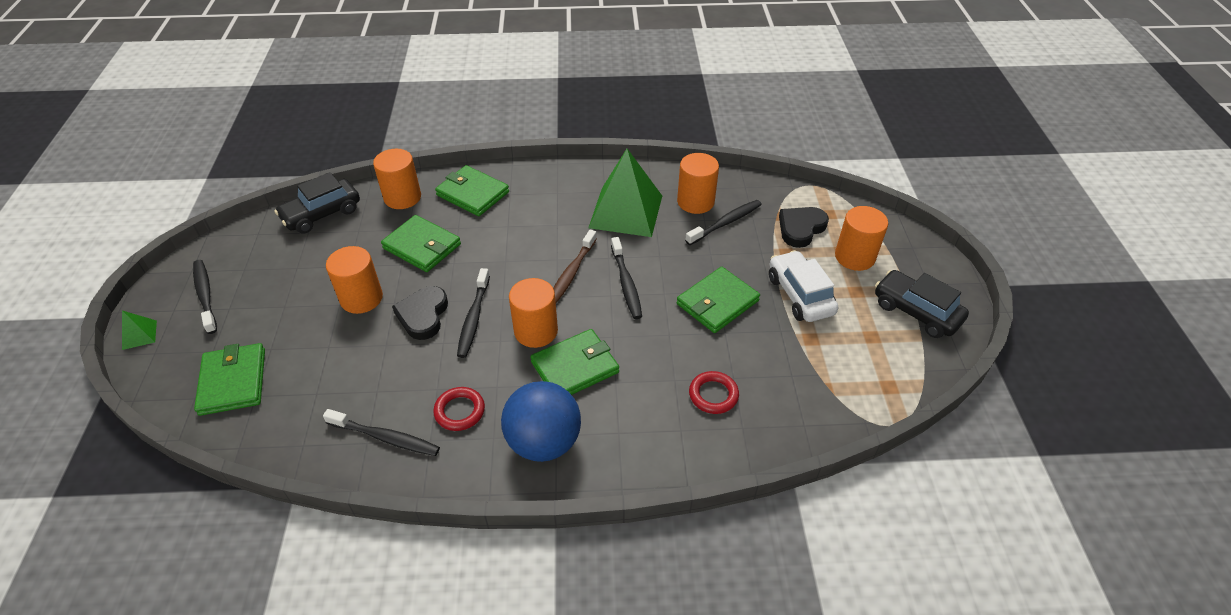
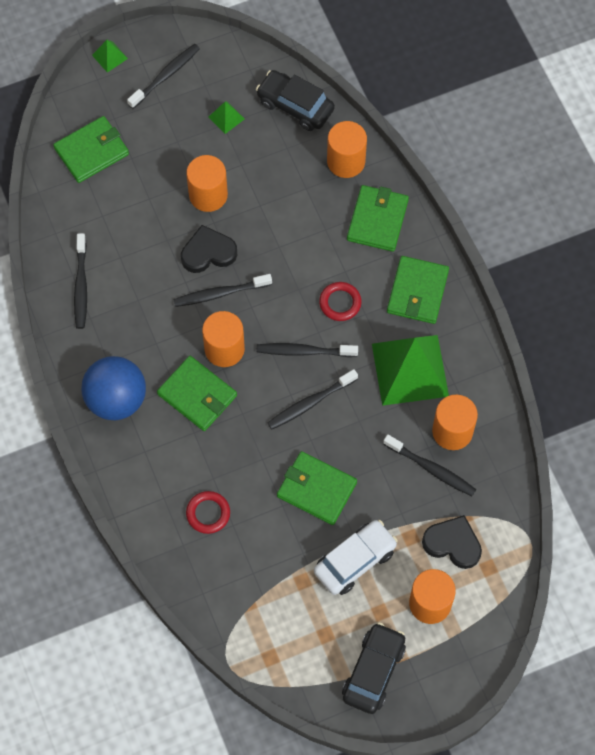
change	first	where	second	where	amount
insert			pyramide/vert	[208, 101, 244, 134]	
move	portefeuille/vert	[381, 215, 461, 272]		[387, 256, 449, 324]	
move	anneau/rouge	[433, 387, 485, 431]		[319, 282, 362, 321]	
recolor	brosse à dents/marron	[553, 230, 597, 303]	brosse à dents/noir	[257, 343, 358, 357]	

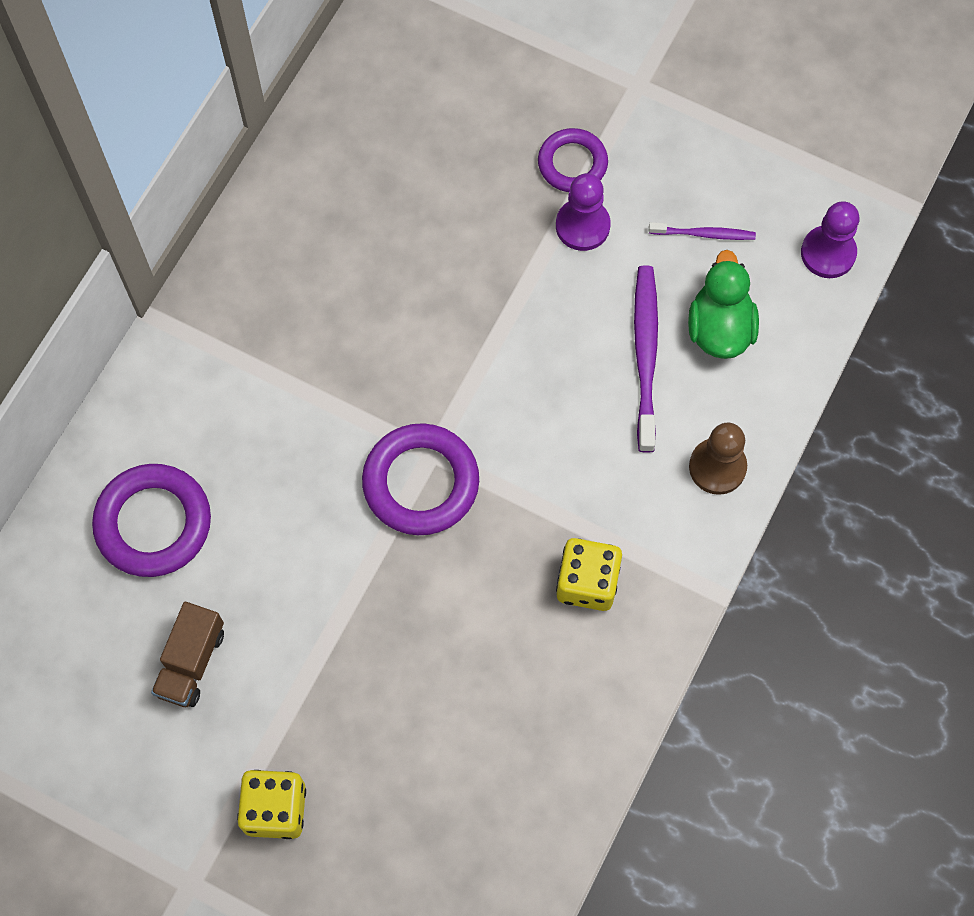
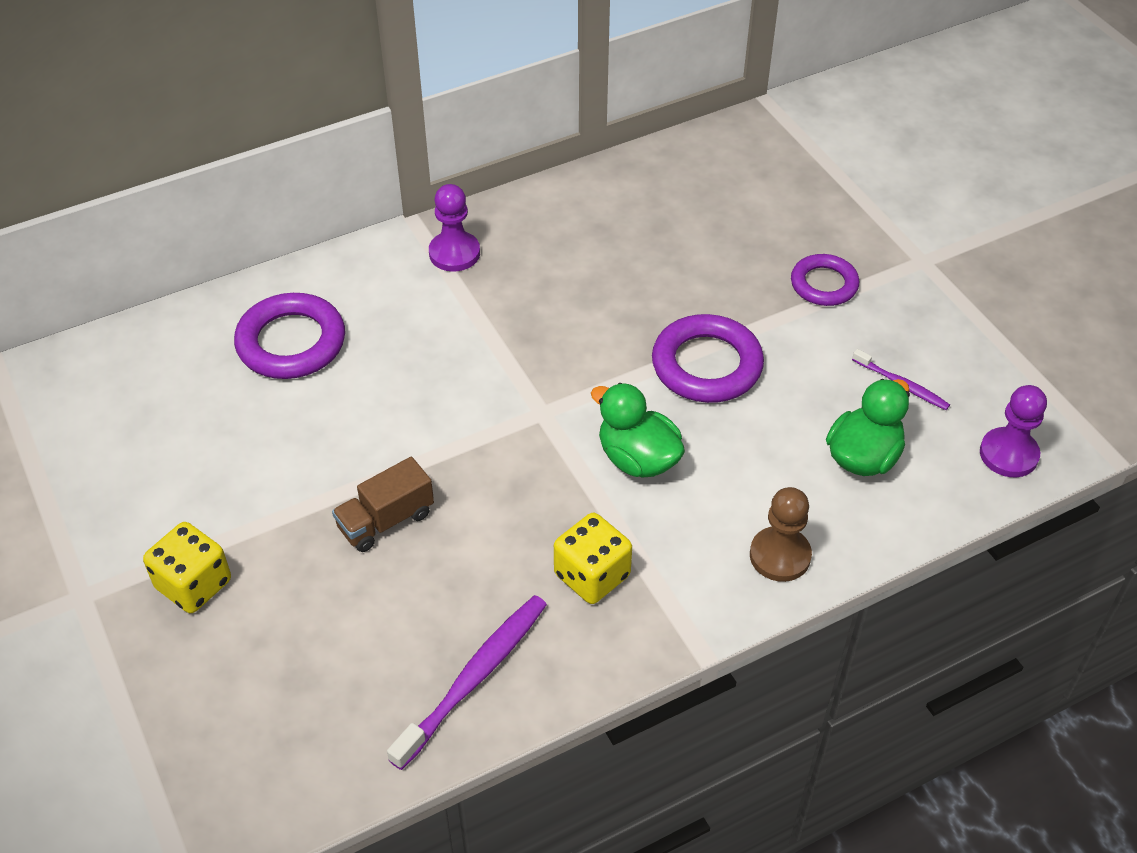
change	first	where	second	where	amount
insert			canard/vert	[591, 383, 685, 478]	
move	camion/marron	[151, 602, 224, 707]		[332, 457, 434, 552]	
move	anneau/violet	[362, 423, 479, 535]		[652, 314, 764, 403]	
move	pion/violet	[556, 173, 611, 251]		[429, 184, 480, 272]	
move	brosse à dents/violet	[634, 265, 658, 453]		[387, 595, 547, 770]	

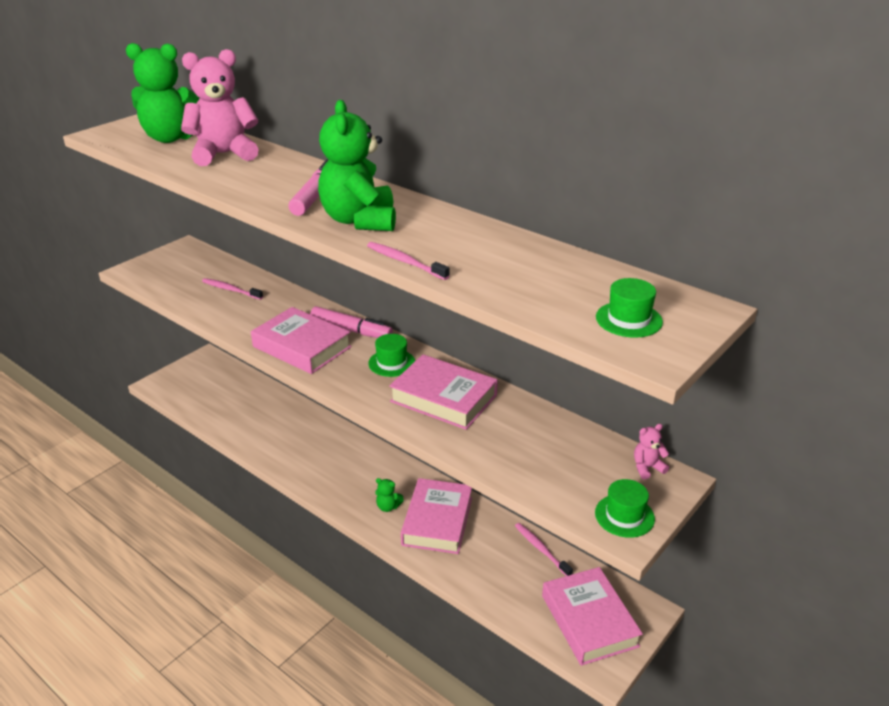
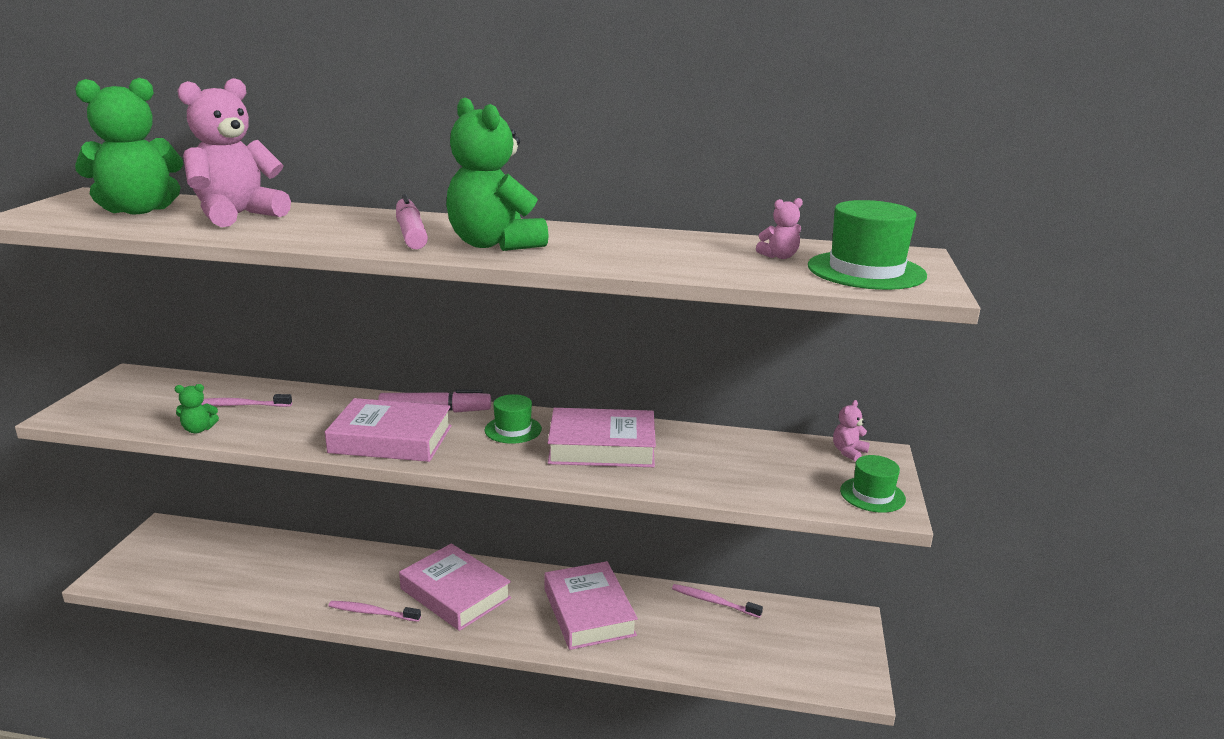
change	first	where	second	where	amount
insert			ours en peluche/rose	[756, 198, 803, 259]	
move	brosse à dents/rose	[367, 242, 450, 280]		[328, 601, 421, 622]	
move	ours en peluche/vert	[375, 478, 404, 512]		[174, 384, 219, 433]	
move	livre/rose	[542, 567, 643, 666]		[399, 543, 511, 631]	
resize	chapeau/vert	[596, 278, 663, 338]		[808, 200, 927, 290]	x1.68

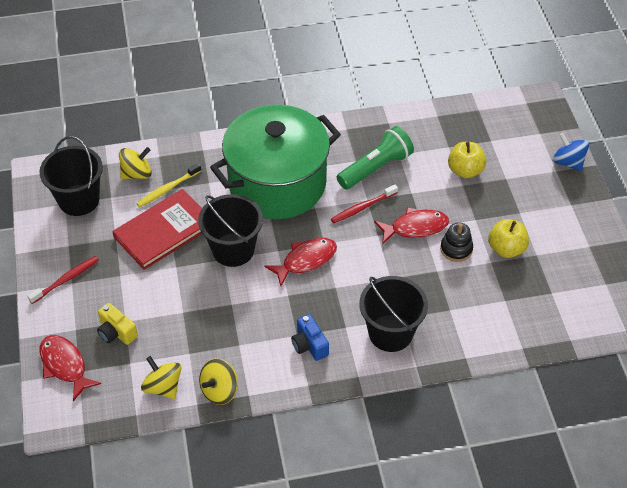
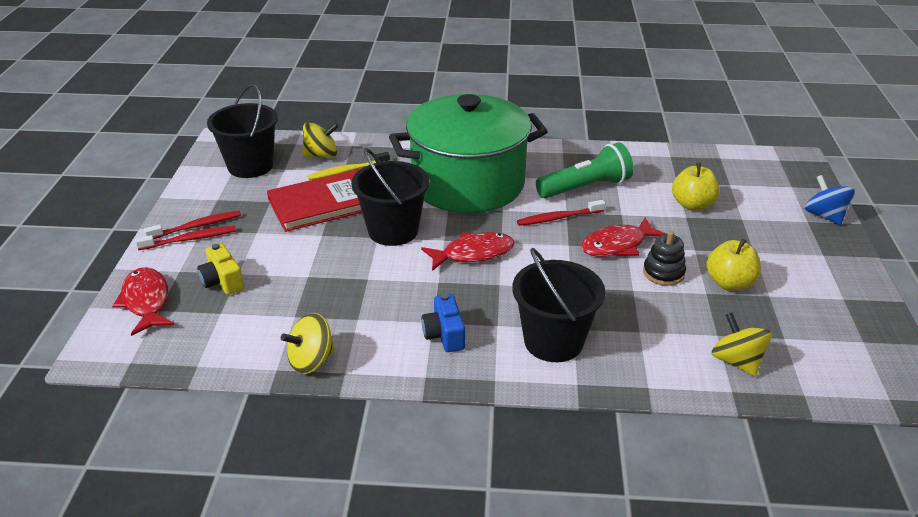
change	first	where	second	where	amount
insert			brosse à dents/rouge	[135, 226, 236, 250]	
move	toupie/jaune	[141, 356, 182, 399]		[711, 313, 772, 376]	
rotate	poisson/rouge	[374, 207, 449, 244]		[581, 217, 667, 257]	150 degrees clockwise

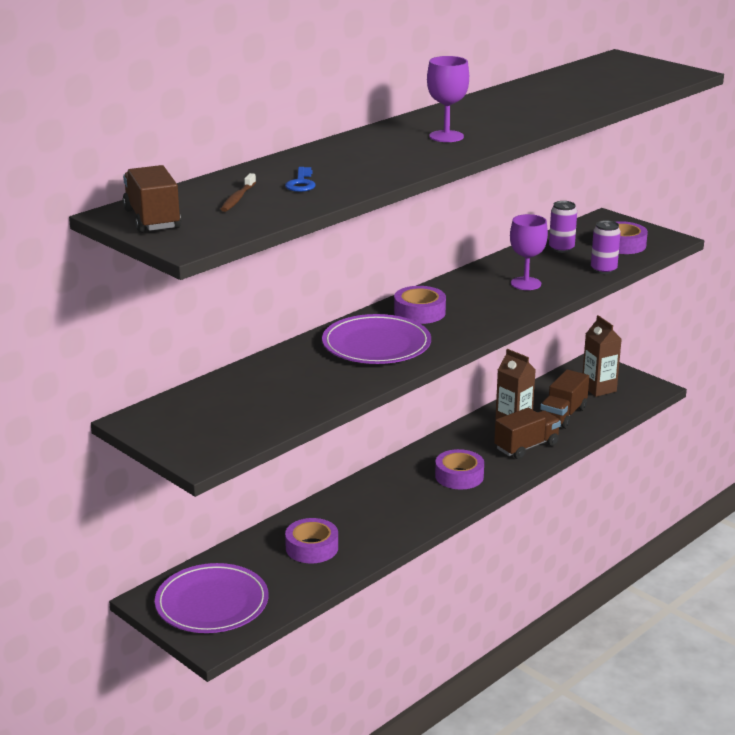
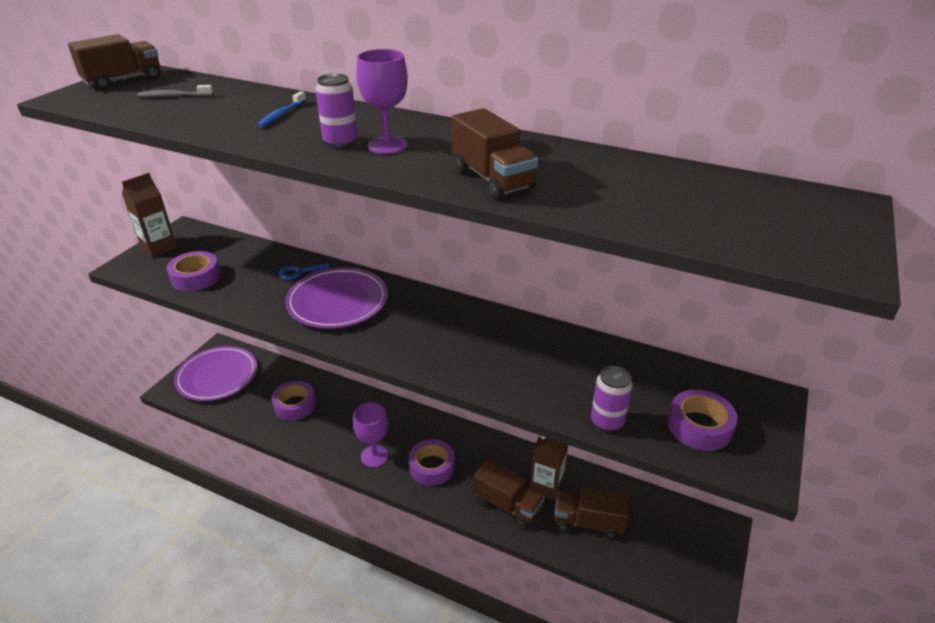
change	first	where	second	where	amount
insert			brosse à dents/bleu	[257, 91, 306, 128]	
insert			camion/marron	[451, 108, 538, 199]	
move	clé/bleu	[285, 167, 315, 192]		[278, 263, 330, 280]	
move	ruban adhésif/violet	[394, 286, 446, 324]		[167, 251, 221, 292]	
move	verre à pied/violet	[510, 214, 548, 290]		[353, 402, 389, 467]	
move	canette/violet	[549, 201, 577, 253]		[315, 73, 357, 148]	
move	brique de lait/marron	[583, 315, 622, 397]		[122, 173, 177, 258]	
recolor	brosse à dents/marron	[221, 173, 256, 212]	brosse à dents/gris	[137, 85, 213, 97]	

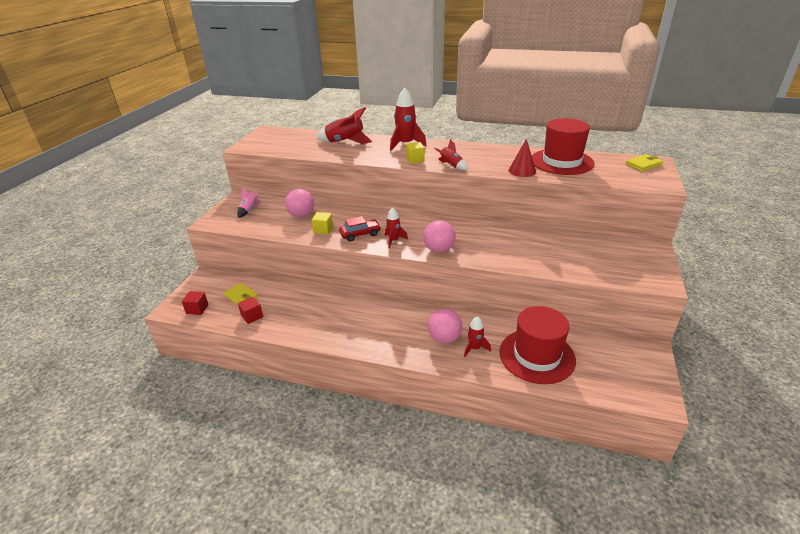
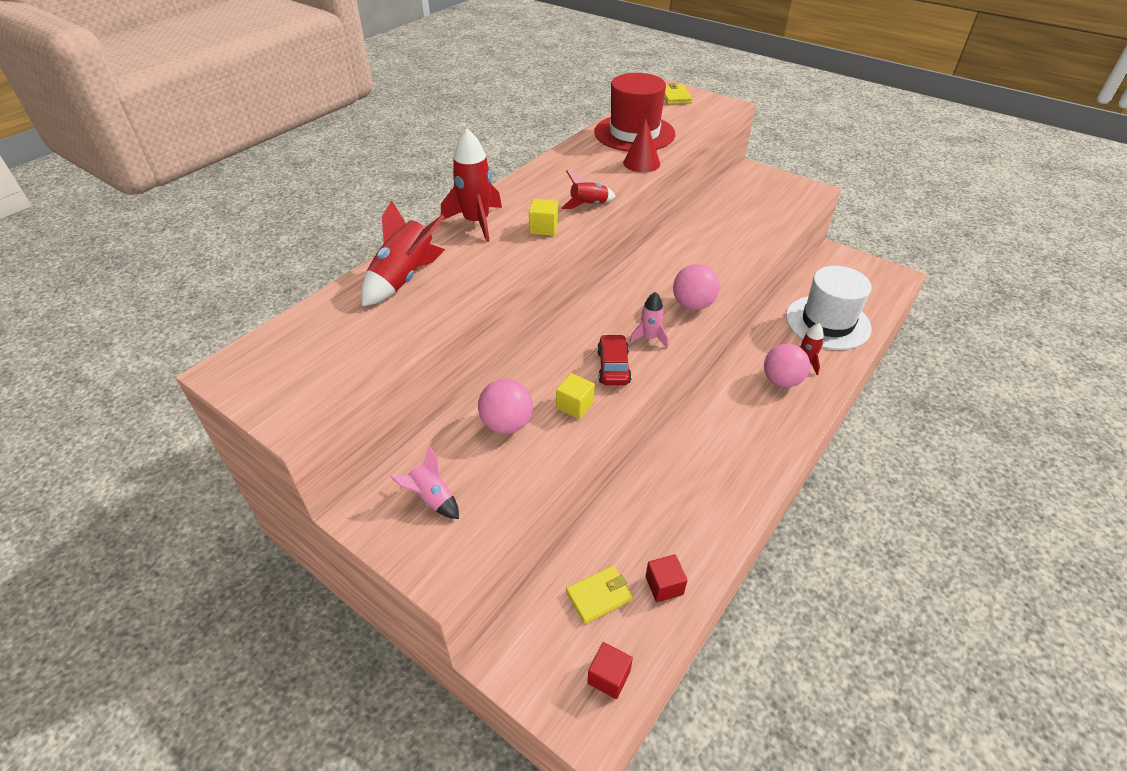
change	first	where	second	where	amount
recolor	fusée/rouge	[385, 208, 408, 249]	fusée/rose	[629, 292, 668, 348]	
recolor	chapeau/rouge	[499, 306, 576, 384]	chapeau/blanc	[786, 266, 872, 350]	

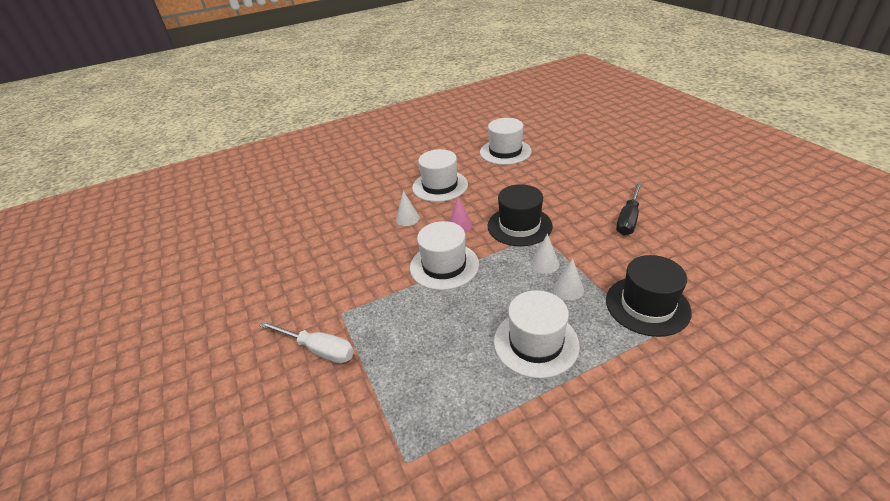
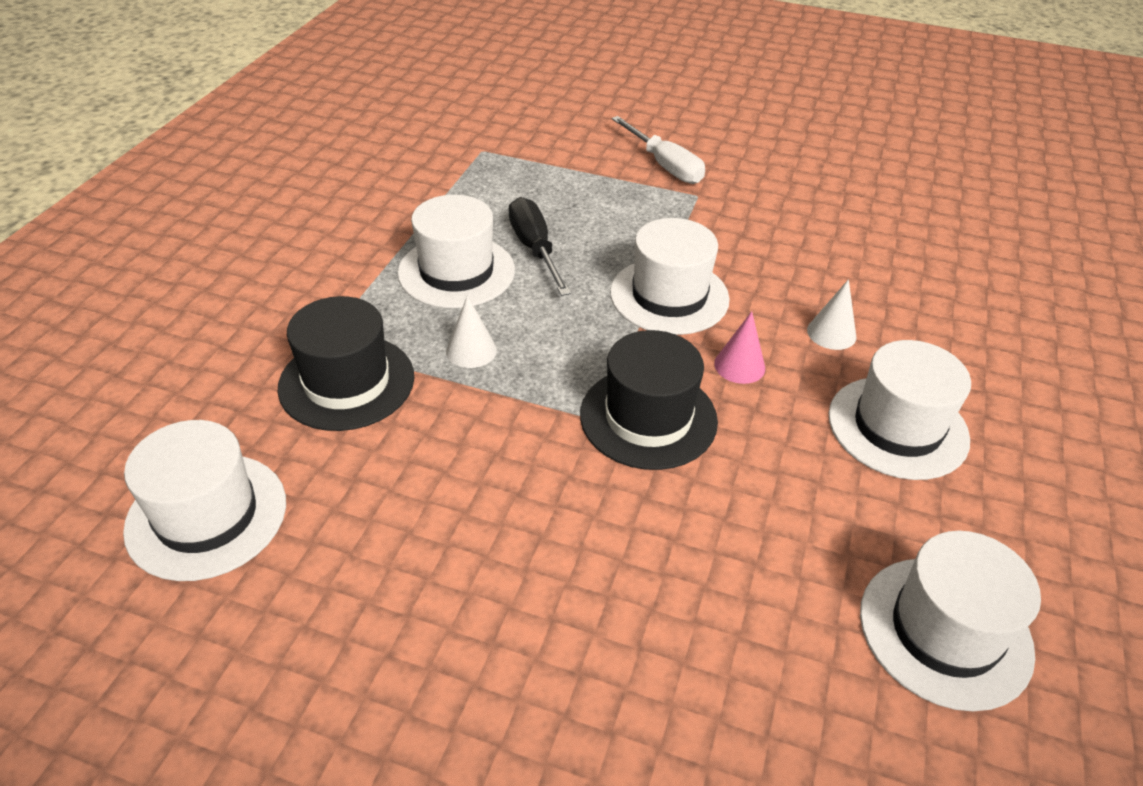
change	first	where	second	where	amount
delete	cône/blanc	[531, 234, 559, 274]			
insert			chapeau/blanc	[123, 420, 286, 581]	
move	tournevis/noir	[616, 182, 642, 235]		[509, 197, 571, 296]	
rotate	tournevis/blanc	[259, 321, 354, 363]		[612, 116, 705, 184]	105 degrees counterclockwise

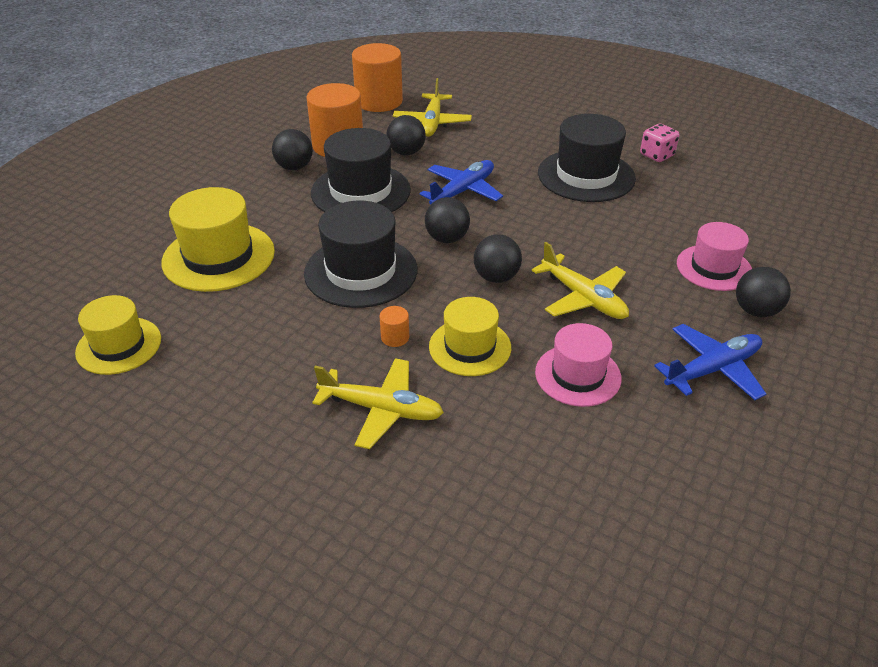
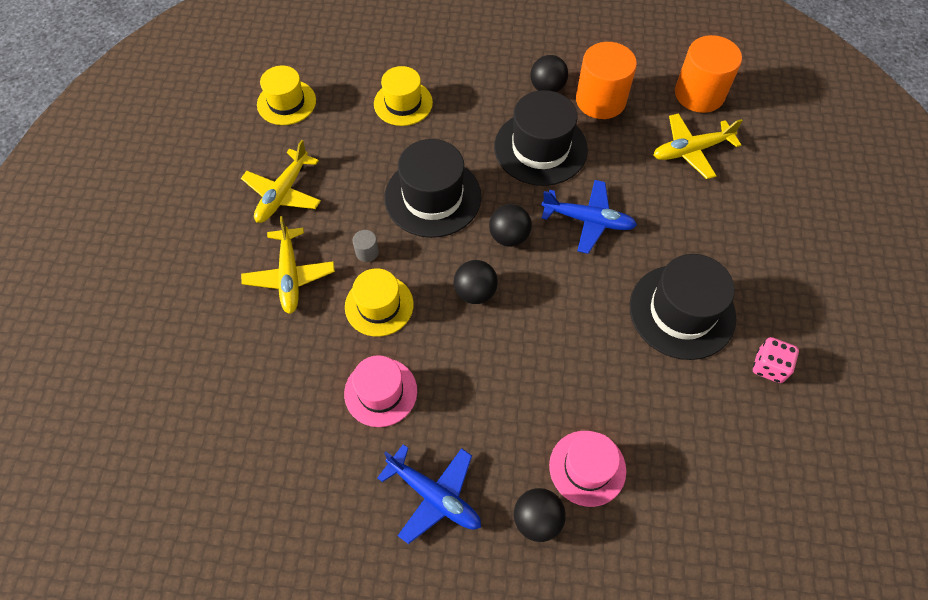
change	first	where	second	where	amount
delete	balle/noir	[386, 115, 426, 155]			
move	avion/jaune	[532, 242, 629, 319]		[241, 140, 321, 223]	
recolor	cylindre/orange	[380, 306, 409, 347]	cylindre/gris	[353, 230, 379, 262]	
resize	chapeau/jaune	[162, 187, 275, 292]		[374, 66, 433, 126]	x0.65

